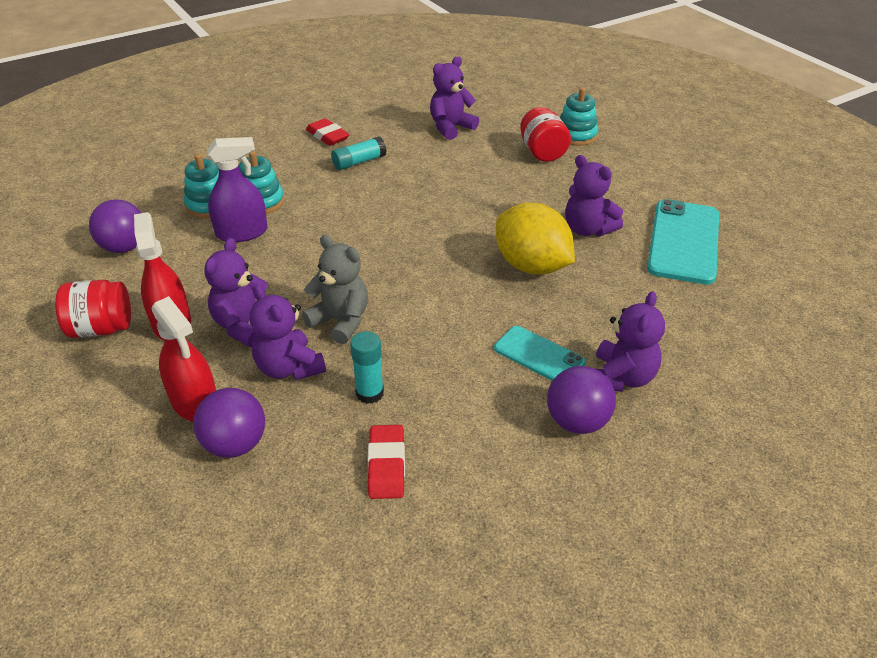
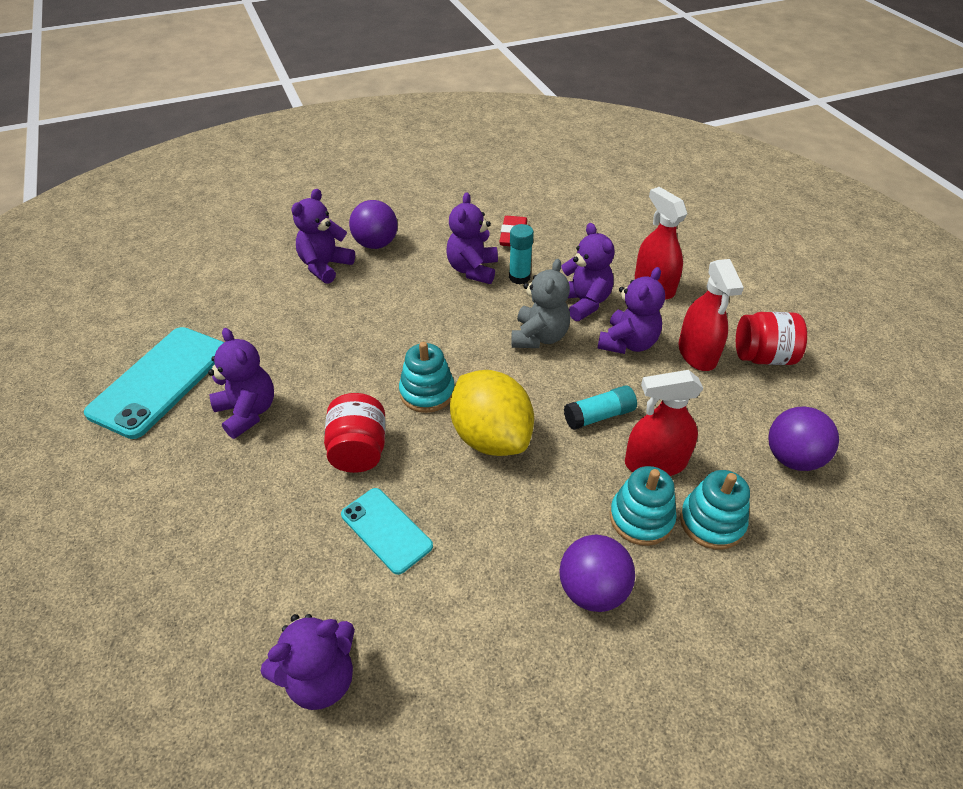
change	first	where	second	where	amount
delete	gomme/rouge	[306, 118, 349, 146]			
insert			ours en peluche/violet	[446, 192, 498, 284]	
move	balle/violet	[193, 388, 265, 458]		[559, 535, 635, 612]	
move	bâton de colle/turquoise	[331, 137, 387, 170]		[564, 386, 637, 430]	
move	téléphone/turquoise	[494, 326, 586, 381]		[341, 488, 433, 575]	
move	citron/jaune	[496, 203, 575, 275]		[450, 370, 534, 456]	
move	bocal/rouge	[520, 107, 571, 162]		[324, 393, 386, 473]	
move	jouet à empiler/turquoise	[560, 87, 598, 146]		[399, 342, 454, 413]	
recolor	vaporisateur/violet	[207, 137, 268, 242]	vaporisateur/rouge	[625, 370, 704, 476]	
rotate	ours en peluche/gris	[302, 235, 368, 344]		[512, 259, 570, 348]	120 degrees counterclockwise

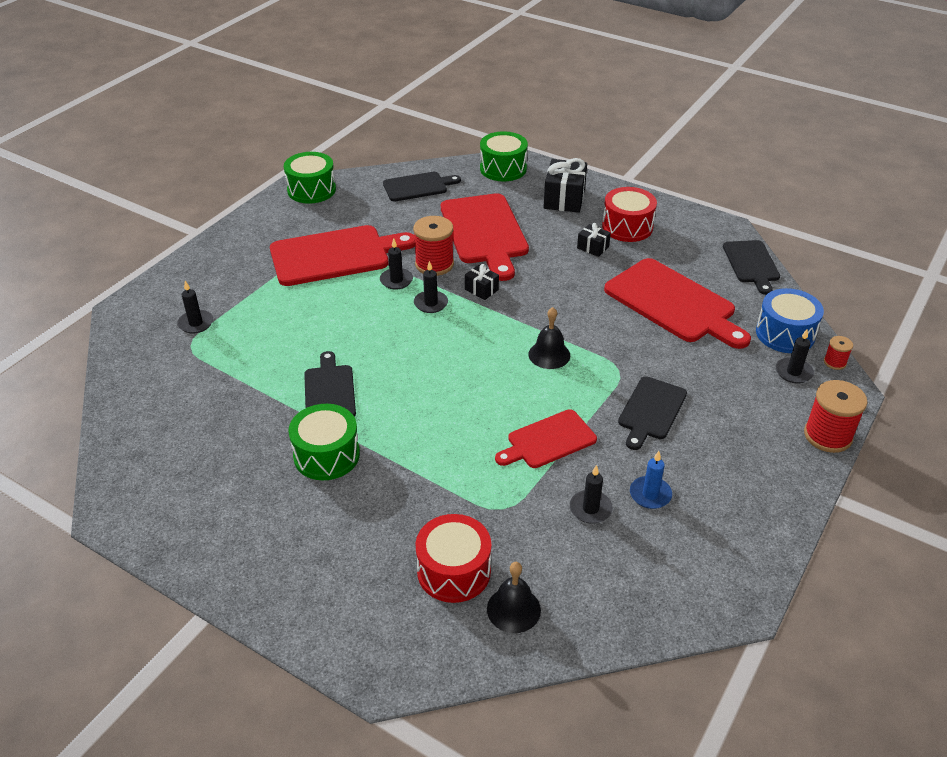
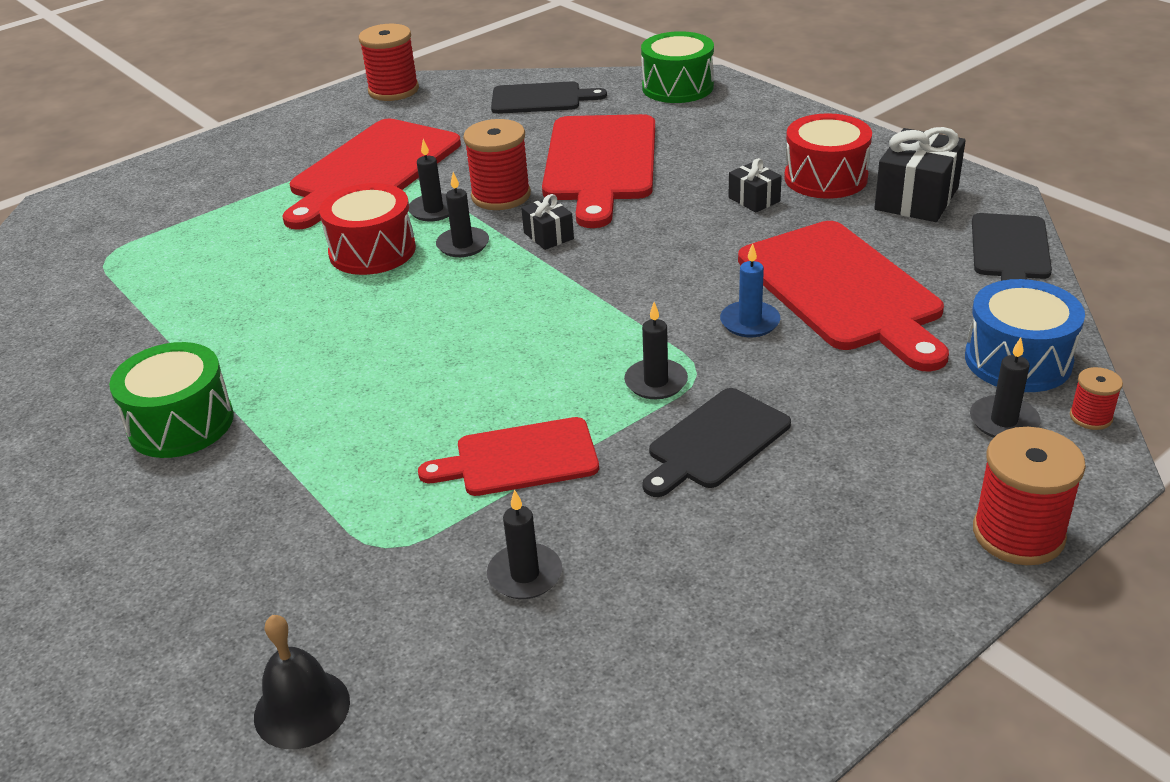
change	first	where	second	where	amount
delete	planche à découper/noir	[304, 351, 356, 417]			
delete	cloche/noir	[528, 307, 571, 369]			
move	bougie/noir	[177, 281, 213, 333]		[624, 302, 688, 399]	
move	tambour/rouge	[416, 514, 491, 603]		[319, 183, 416, 275]	
move	cadeau/noir	[543, 158, 587, 213]		[874, 127, 966, 222]	
move	bougie/bleu	[630, 451, 672, 509]		[720, 243, 780, 337]	
replace	tambour/vert	[284, 152, 336, 204]	bobine/rouge	[359, 24, 419, 101]	
rotate	planche à découper/rouge	[270, 225, 415, 286]		[282, 118, 461, 230]	120 degrees clockwise

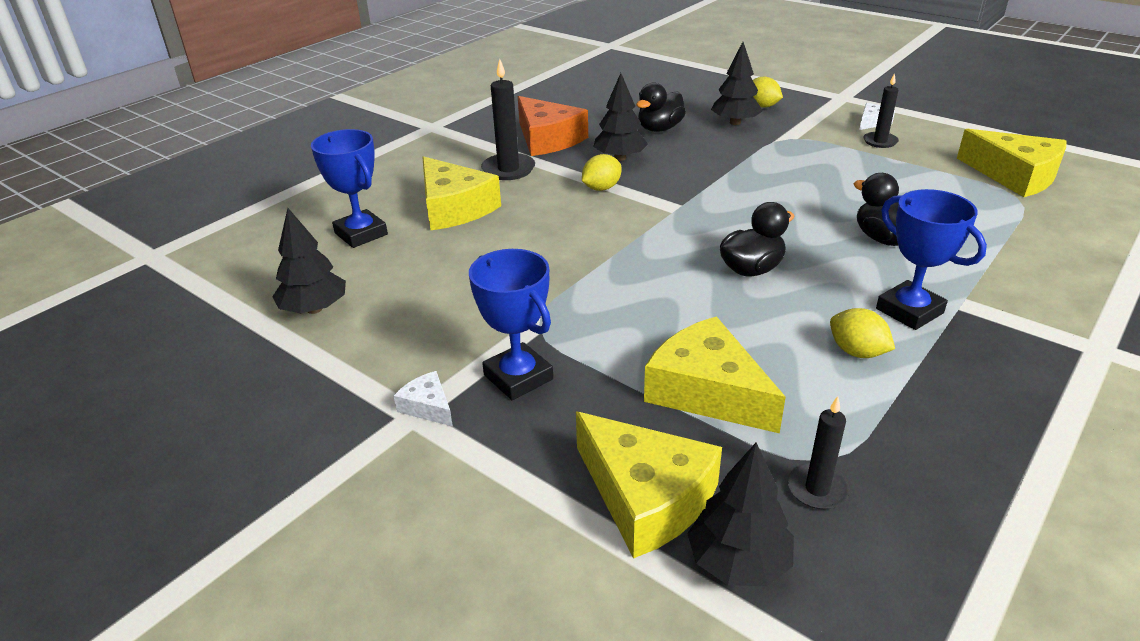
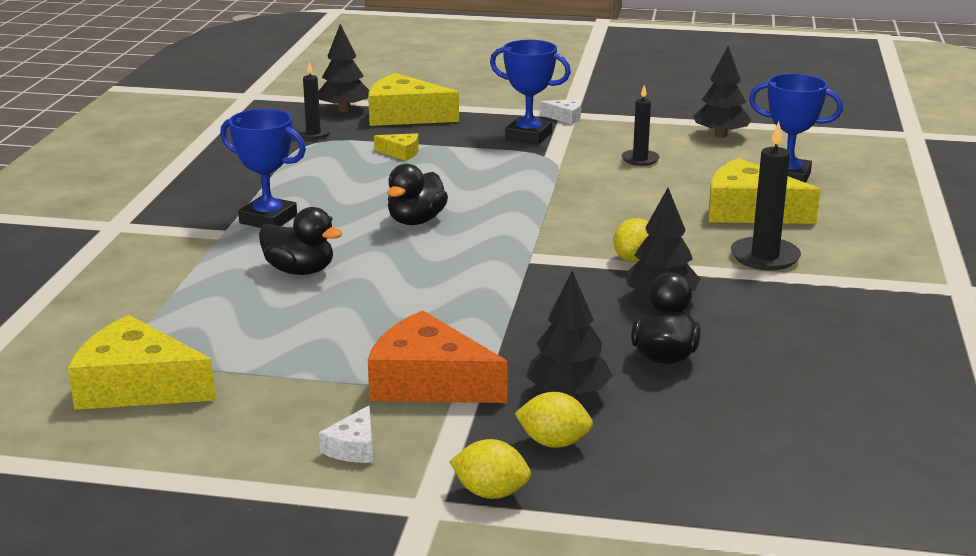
change	first	where	second	where	amount
move	fromage/orange	[518, 96, 588, 156]		[368, 311, 508, 403]	
move	citron/jaune	[830, 308, 895, 358]		[449, 439, 531, 499]	
move	bougie/noir	[863, 73, 899, 148]		[621, 85, 659, 166]	
resize	fromage/jaune	[644, 316, 786, 433]		[374, 133, 419, 161]	x0.47

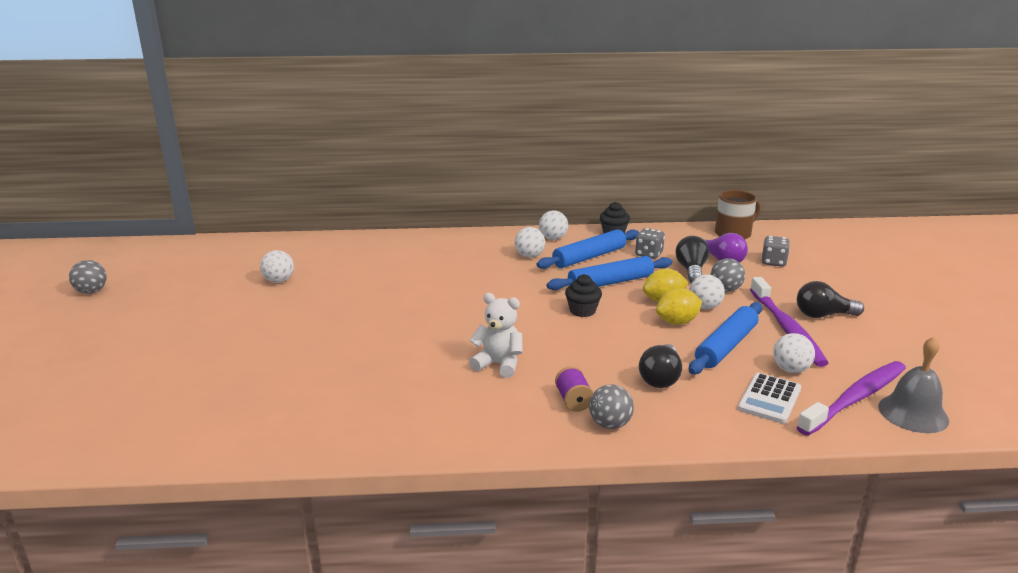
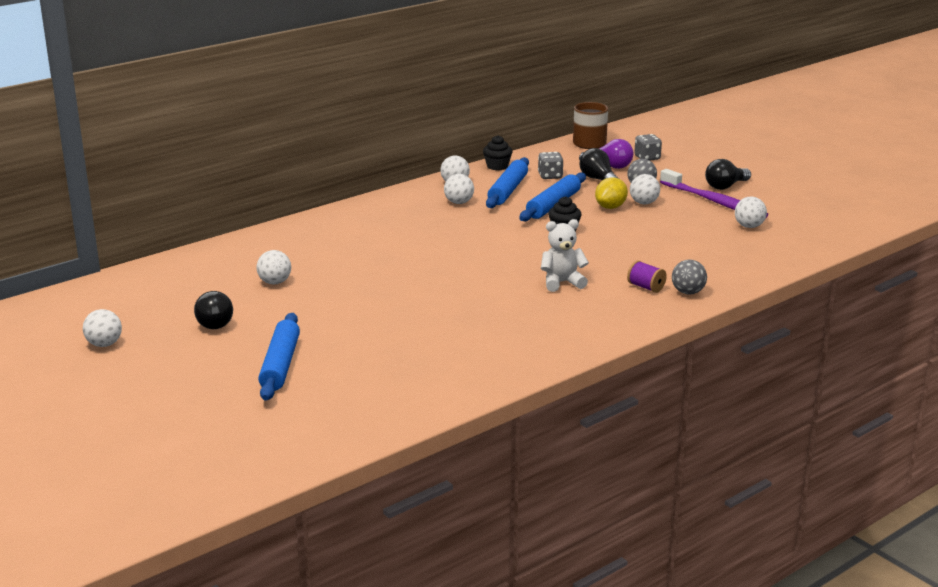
change	first	where	second	where	amount
delete	citron/jaune	[656, 288, 702, 325]			
delete	calculatrice/blanc	[738, 373, 801, 424]			
delete	brosse à dents/violet	[797, 361, 906, 436]			
delete	cloche/gris	[878, 337, 949, 433]			
move	ampoule/noir	[639, 344, 682, 388]		[194, 291, 233, 329]	
move	rouleau à pâtisserie/bleu	[689, 302, 762, 374]		[258, 313, 300, 401]	
recolor	balle/gris	[69, 260, 106, 294]	balle/blanc	[83, 309, 122, 347]	

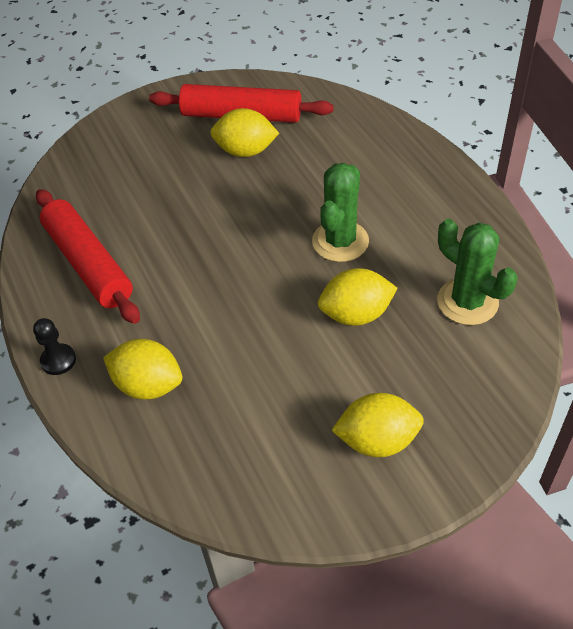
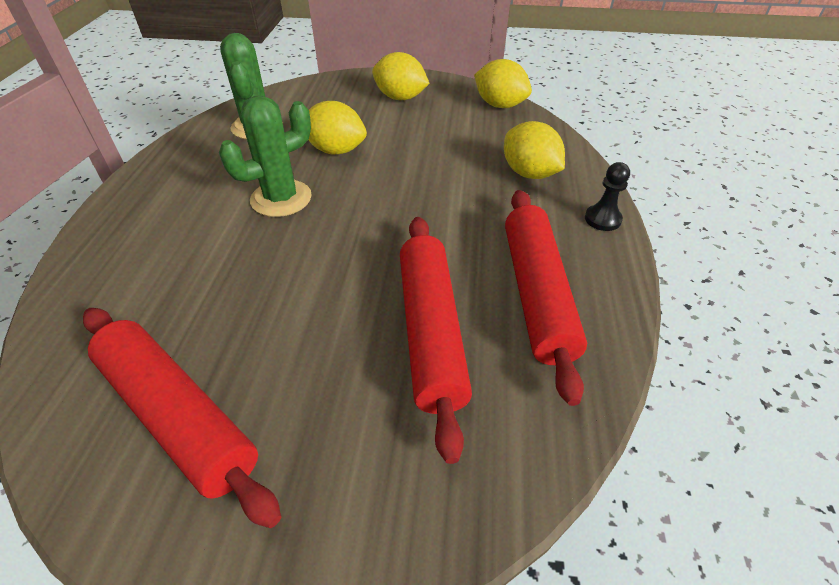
change	first	where	second	where	amount
insert			rouleau à pâtisserie/rouge	[400, 217, 472, 464]	
move	citron/jaune	[210, 108, 279, 157]		[474, 59, 532, 108]	

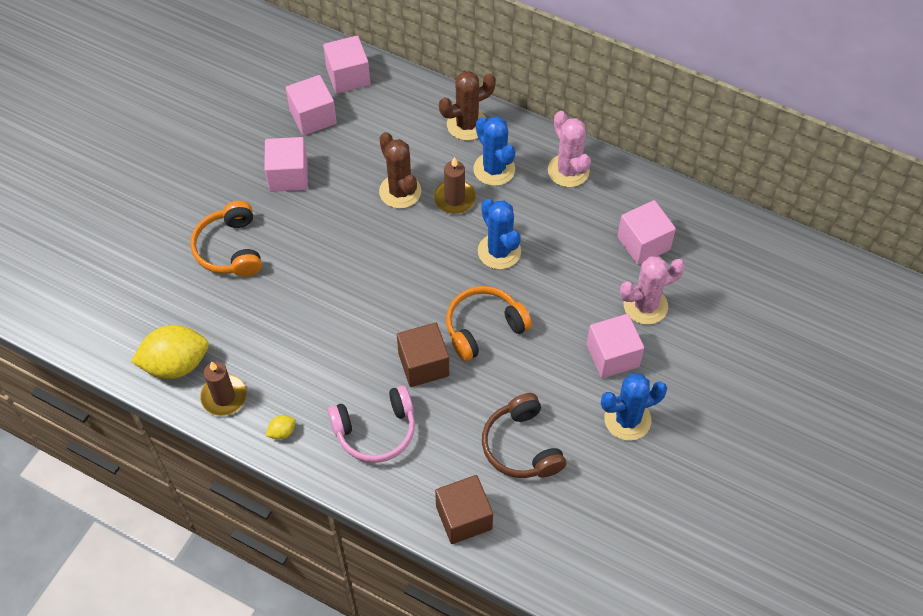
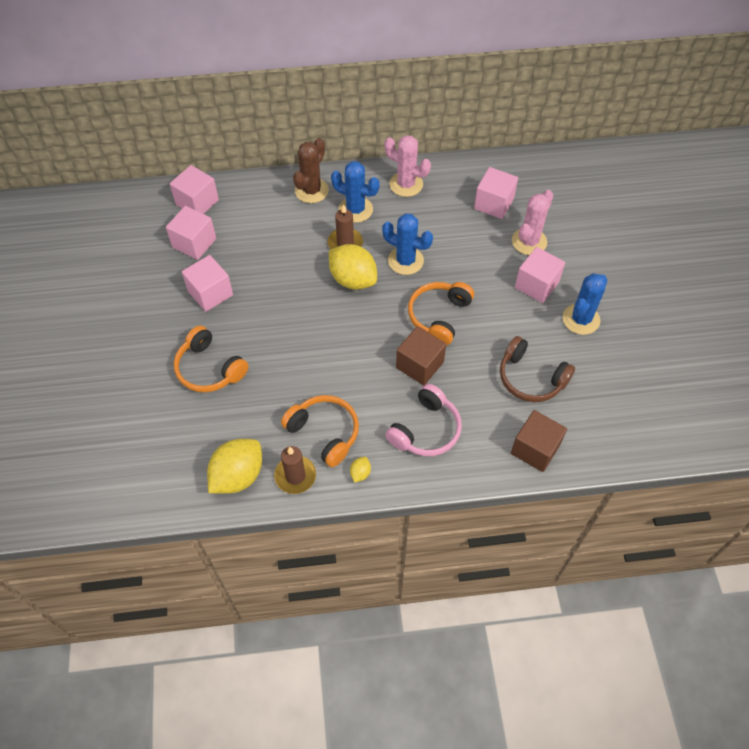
change	first	where	second	where	amount
delete	cactus/marron	[379, 132, 421, 209]			
insert			casque audio/orange	[281, 395, 359, 468]	
insert			citron/jaune	[329, 244, 377, 290]	

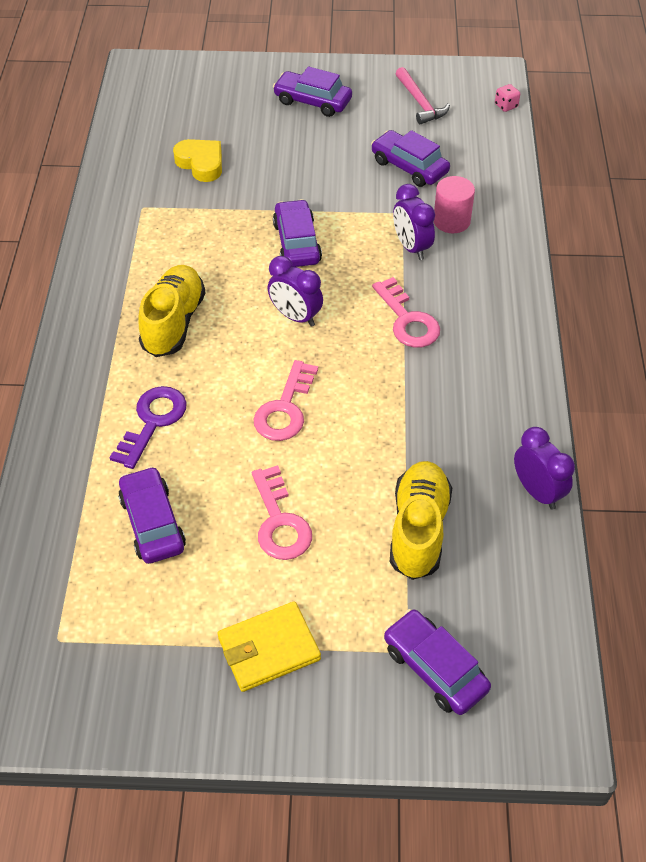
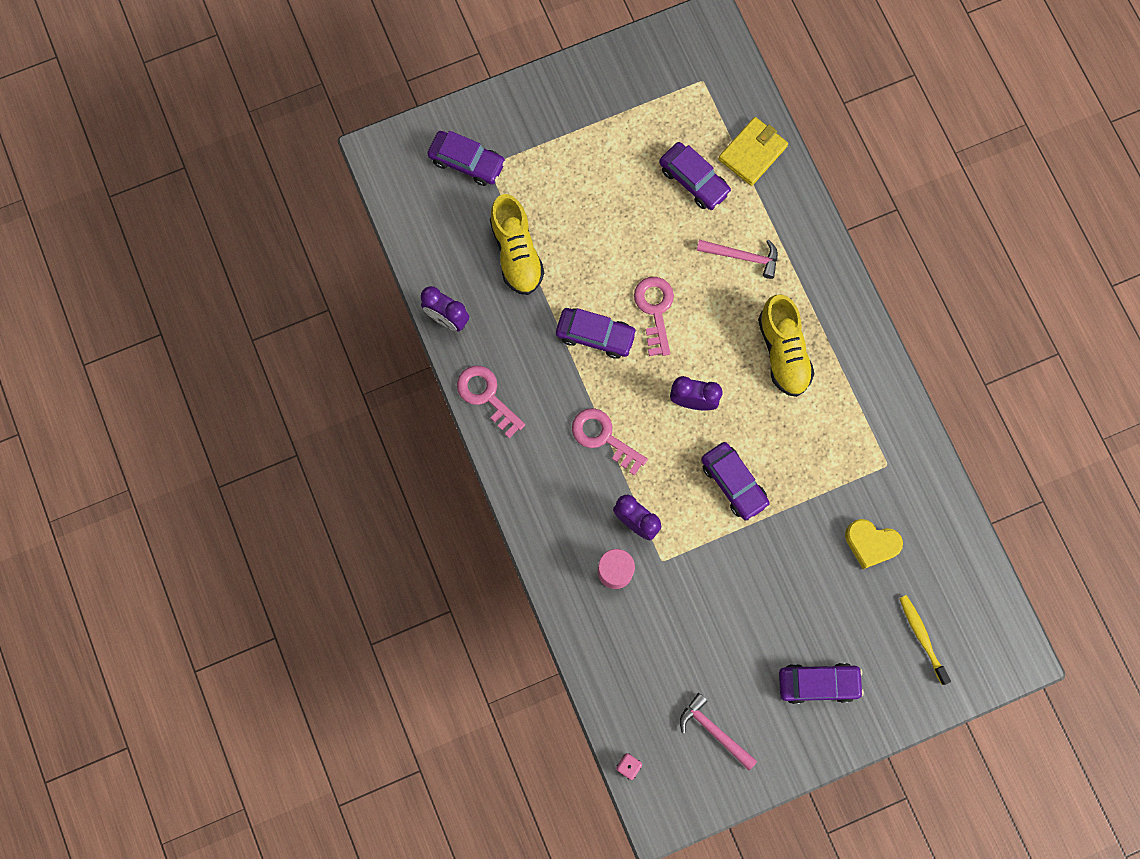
change	first	where	second	where	amount
insert			brosse à dents/jaune	[899, 595, 951, 685]	
move	portefeuille/jaune	[218, 601, 321, 692]		[718, 117, 788, 186]	
move	clé/rose	[252, 465, 312, 560]		[457, 366, 525, 438]	
move	voiture/violet	[371, 130, 450, 187]		[556, 308, 637, 359]	
replace	clé/violet	[110, 386, 187, 469]	marteau/rose	[697, 240, 778, 279]	

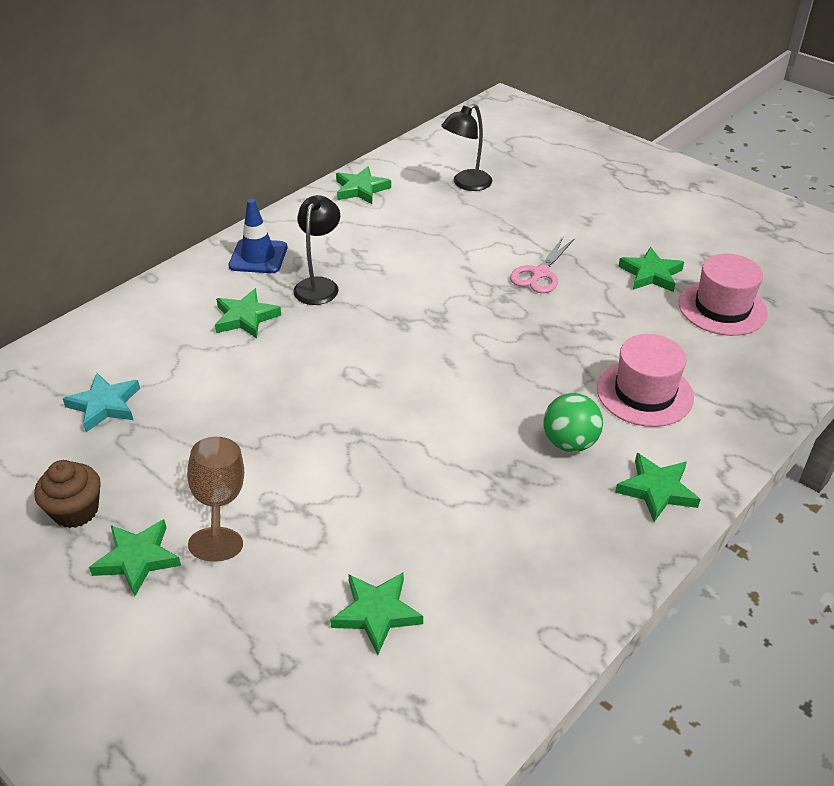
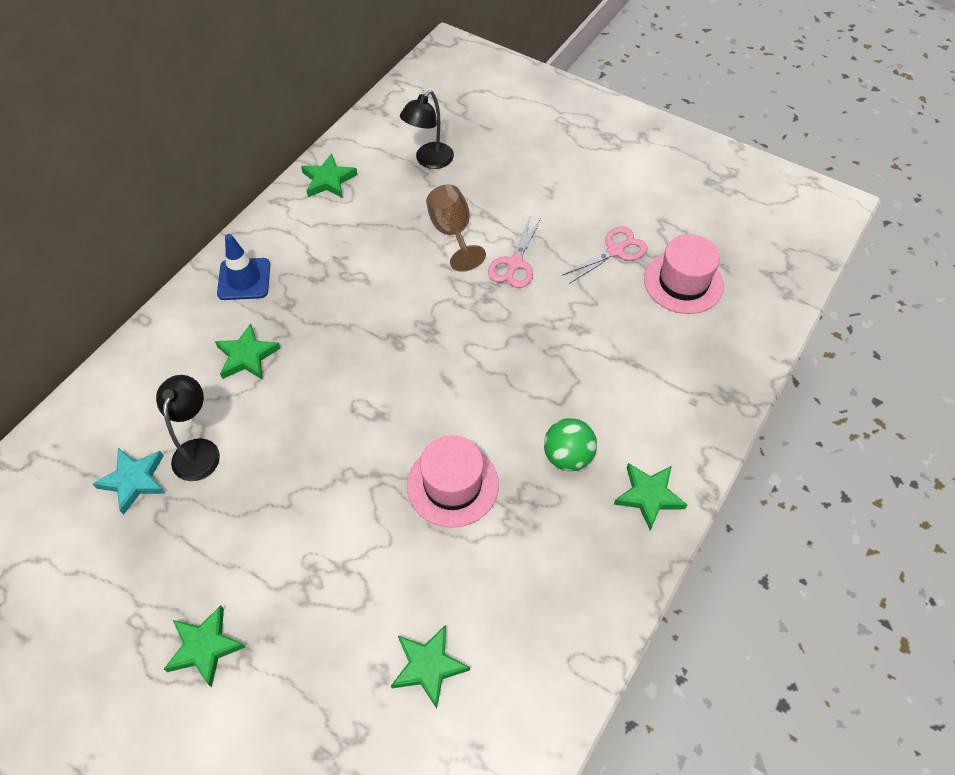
change	first	where	second	where	amount
delete	muffin/marron	[34, 460, 101, 528]			
move	verre à pied/marron	[187, 437, 244, 562]		[426, 184, 486, 272]	
move	lampe/noir	[293, 195, 340, 305]		[156, 375, 220, 481]	
move	chapeau/rose	[597, 334, 694, 427]		[407, 435, 499, 528]	
replace	étoile/vert	[618, 247, 684, 292]	ciseaux/rose	[563, 227, 648, 284]	

